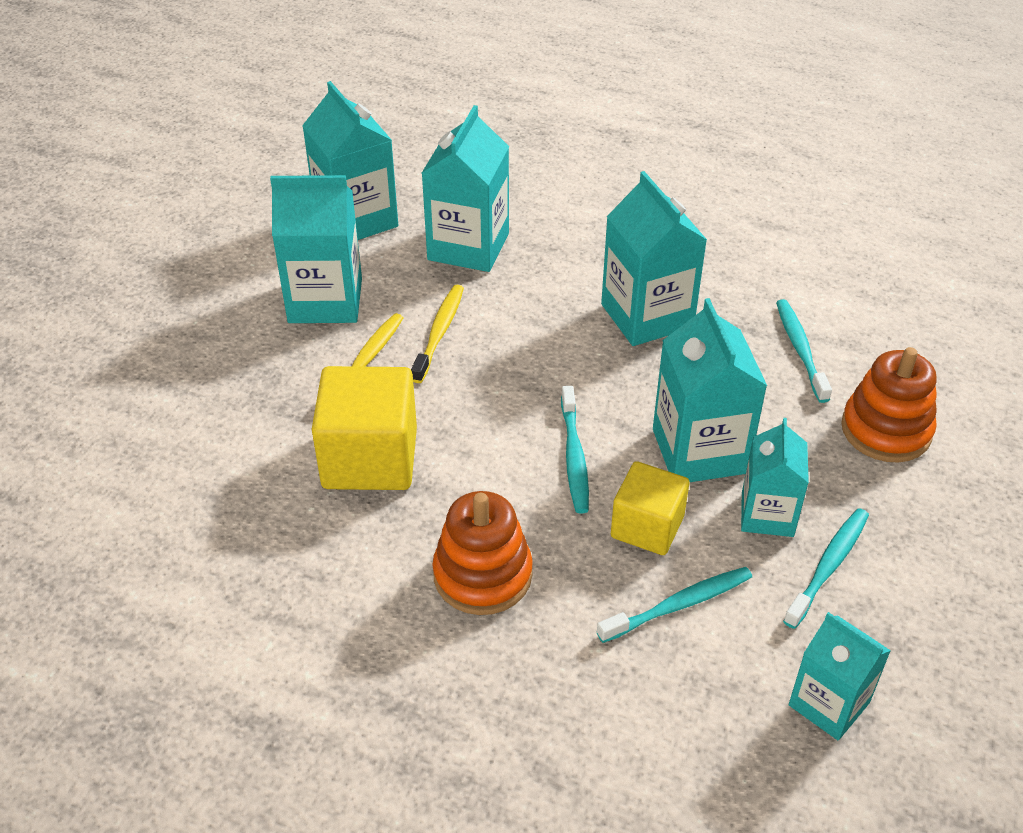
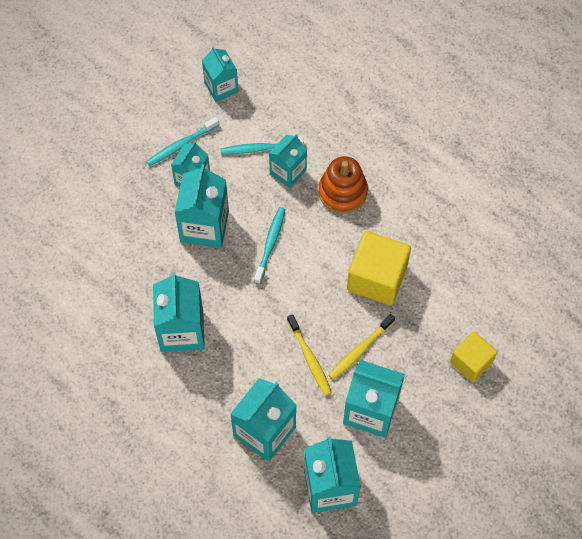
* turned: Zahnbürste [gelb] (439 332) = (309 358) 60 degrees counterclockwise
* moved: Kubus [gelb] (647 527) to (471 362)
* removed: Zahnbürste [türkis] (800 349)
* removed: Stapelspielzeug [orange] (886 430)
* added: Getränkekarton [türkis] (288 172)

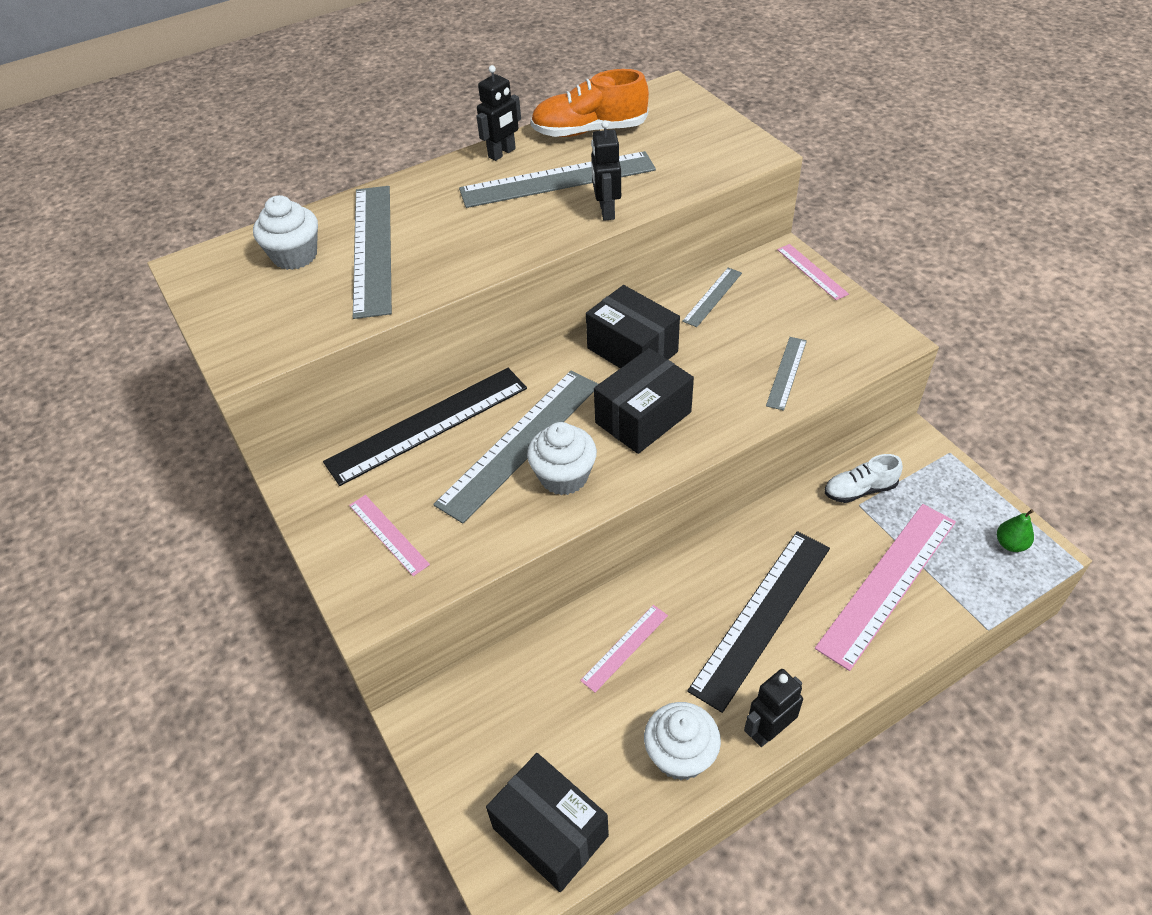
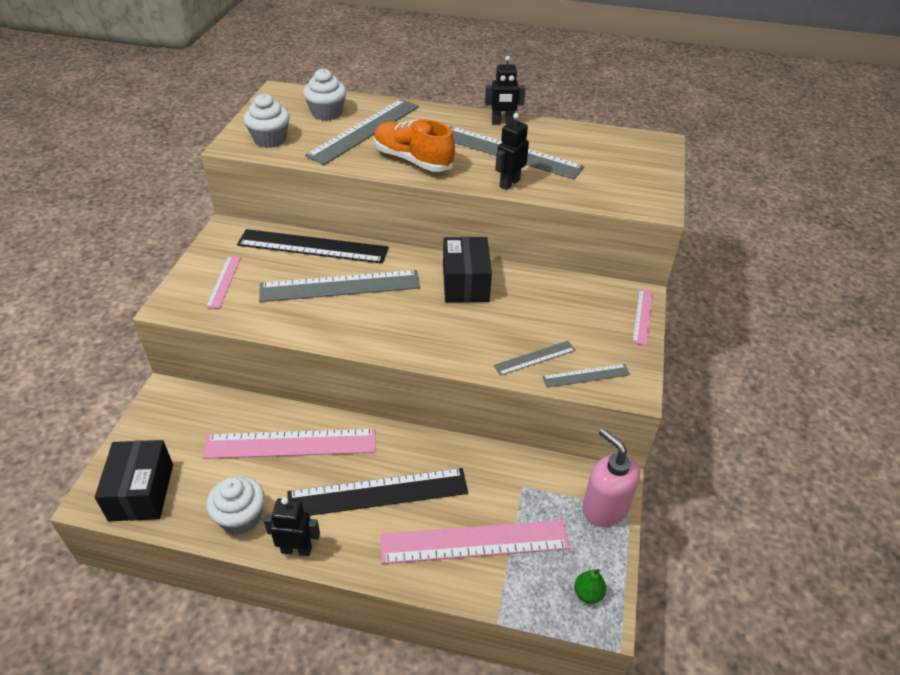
* moved: Muffin [weiß] (563 476) to (270 139)
* moved: Schuh [orange] (589 131) to (413 160)
* resized: Lineal [rosa] (625 647) = (290 444) x2.01
* removed: Schachtel [schwarz] (643 417)
* moved: Lineal [grau] (713 297) to (586 376)
* removed: Schuh [weiß] (859 490)
* added: Seifenspender [rosa] (604 508)

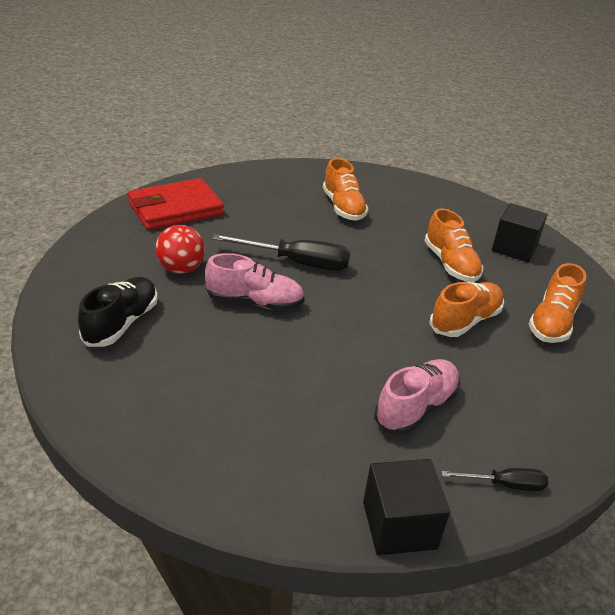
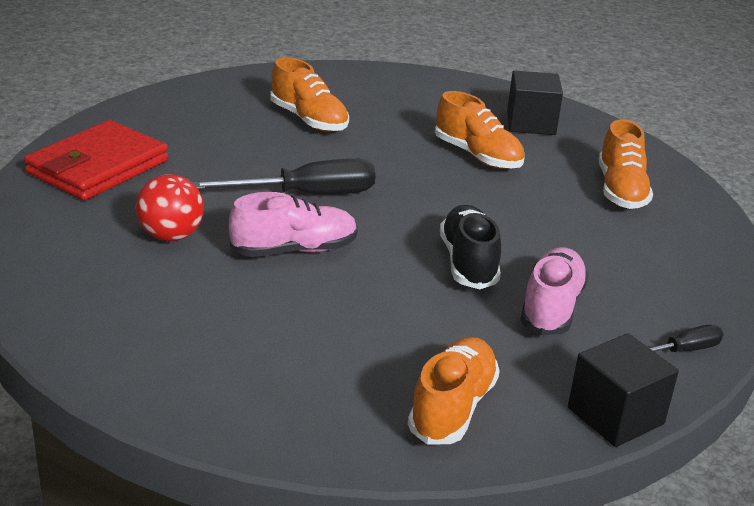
* moved: Schuh [schwarz] (122 323) to (468 263)
* moved: Schuh [orange] (465 321) to (452 407)

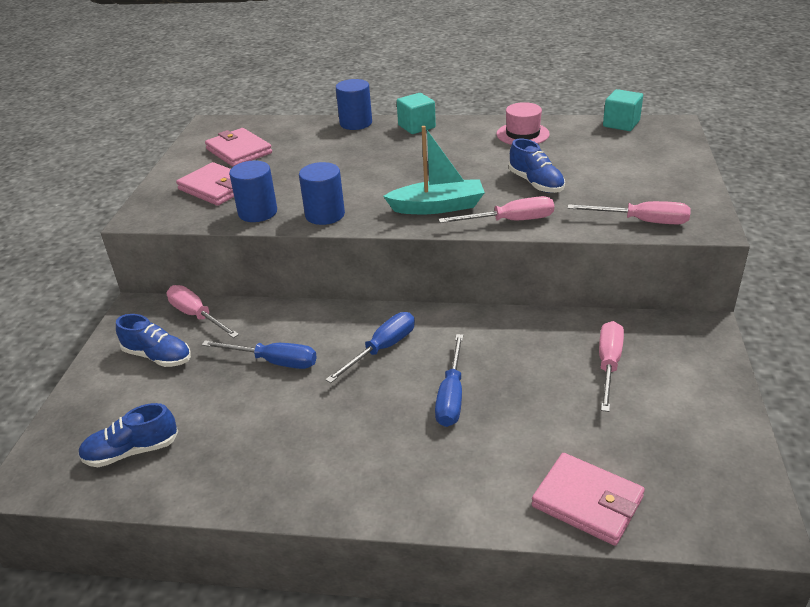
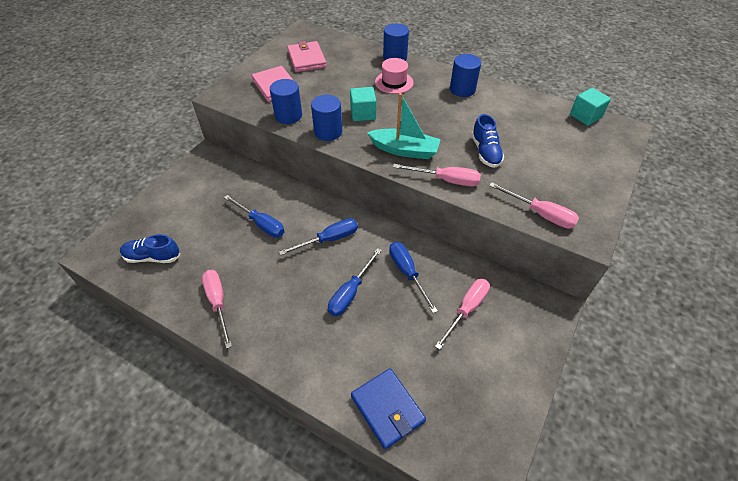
* removed: Schuh [blau] (158 356)
* moved: Schraubenzieher [rosa] (197 316) to (218 303)
* moved: Kubus [türkis] (416 126) to (363 114)
* moved: Hut [rosa] (522 134) to (394 82)
* recoloured: Geldbörse [rosa] (587 502) to Geldbörse [blau] (387 409)
* added: Schraubenzieher [blau] (407 273)
* added: Vollzylinder [blau] (462 89)

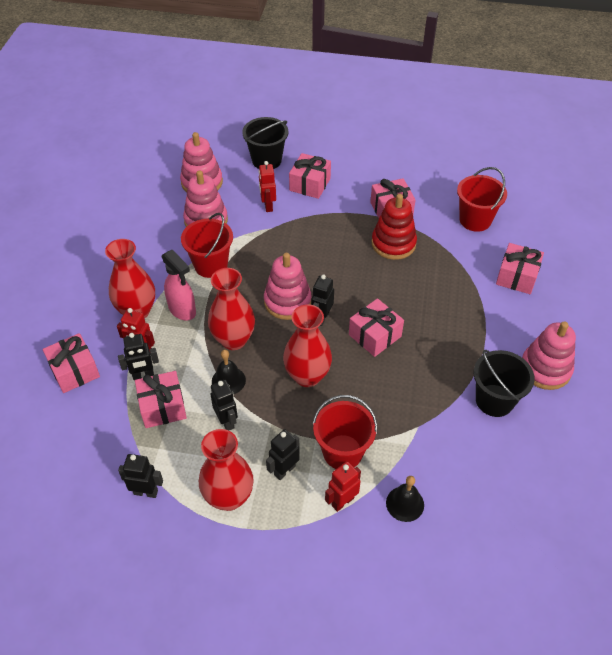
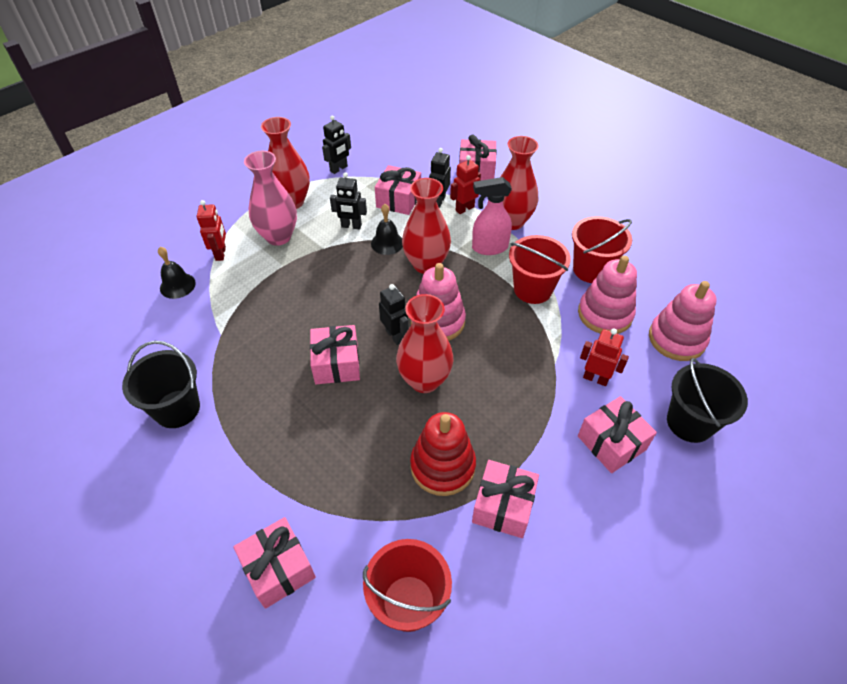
* replaced: Roboter [schwarz] (284 470) to Vase [rosa] (278 236)
* moved: Vase [rot] (307 376) to (424 380)
* moved: Eimer [rot] (342 452) to (591 269)
* removed: Stapelspielzeug [rosa] (545 369)

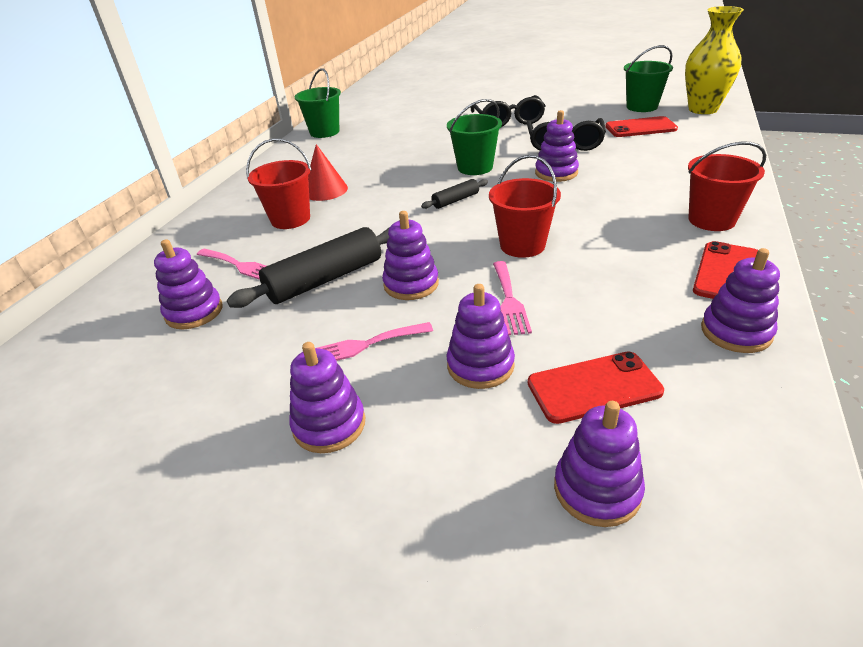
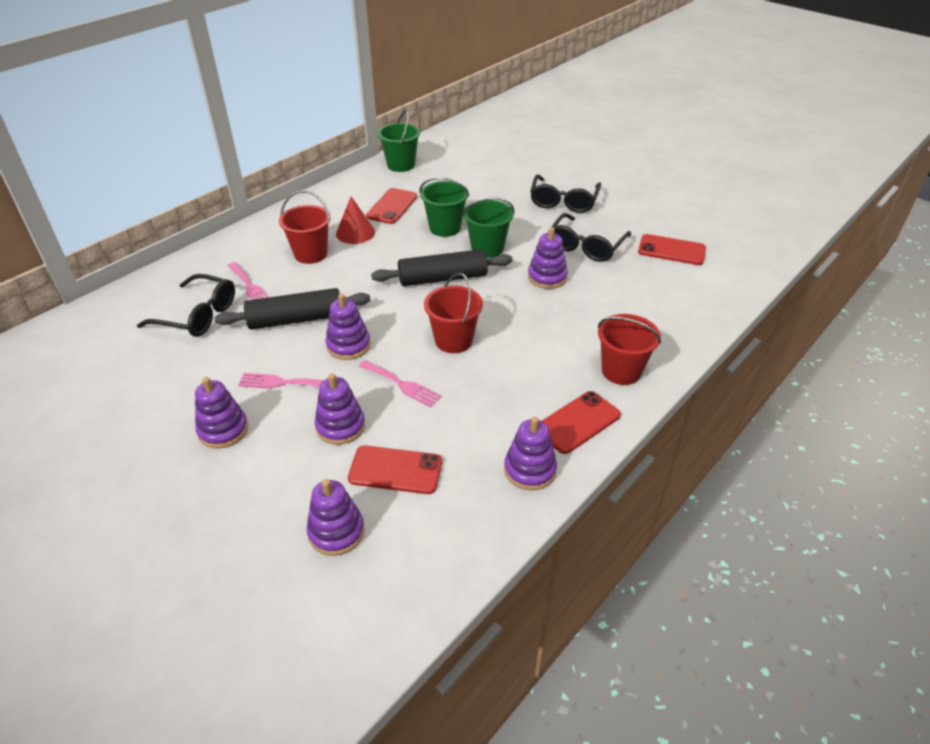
* replaced: Stapelspielzeug [lila] (194 312) to Brille [schwarz] (198 315)
* resized: Nudelholz [schwarz] (455 200) = (443 278) x1.98
* turned: Gabel [rosa] (509 300) = (402 384) 75 degrees counterclockwise
* moved: Eimer [grün] (642 107) to (445 228)
* removed: Vase [gelb] (702 109)
* added: Handy [rot] (392 206)

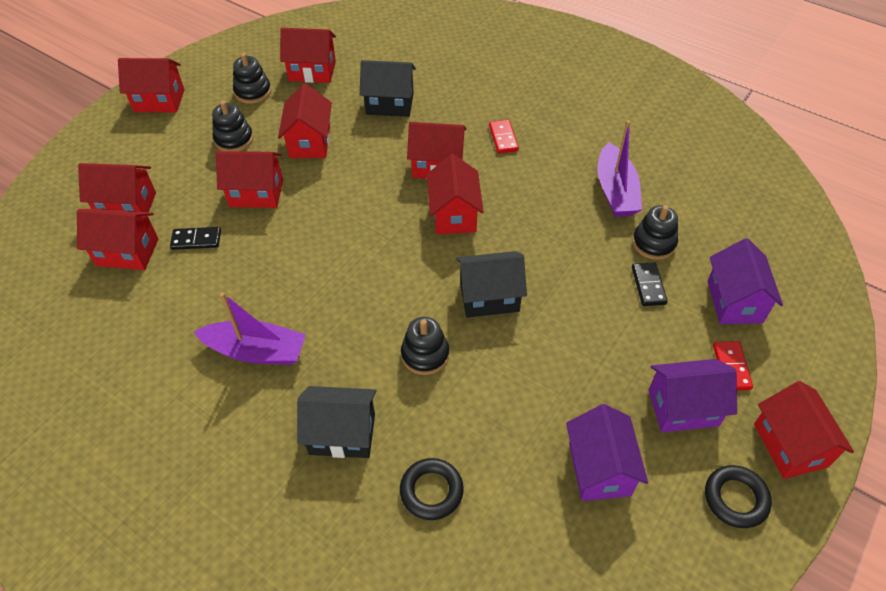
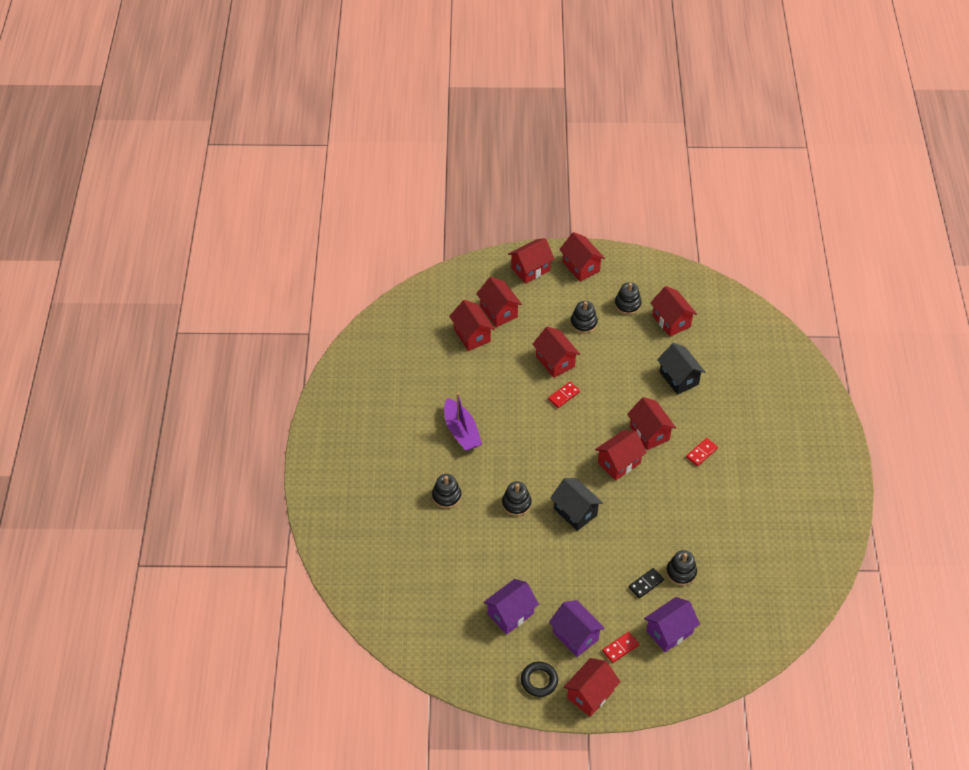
* removed: Dominostein [schwarz] (196 240)
* moved: Haus [rot] (310 142) to (530 269)
* replaced: Haus [schwarz] (342 434) to Stapelspielzeug [schwarz] (446 496)
* removed: Ring [schwarz] (431 491)
* removed: Boot [lila] (615 191)
* added: Dominostein [rot] (563 395)

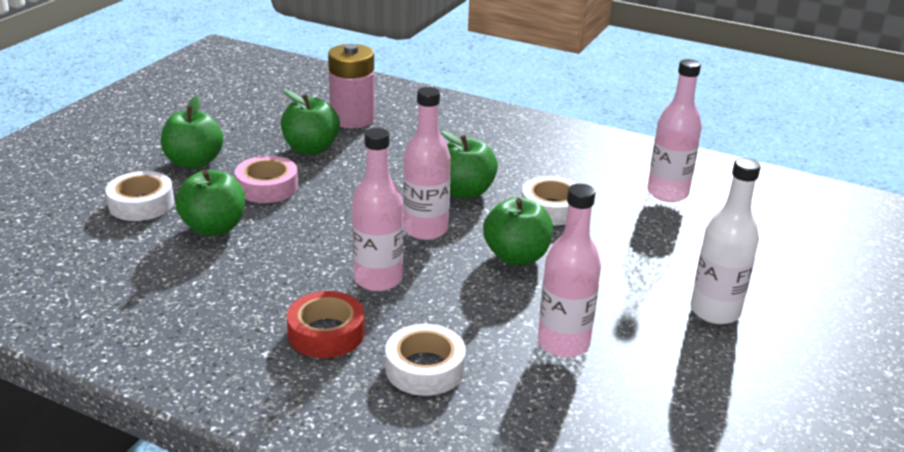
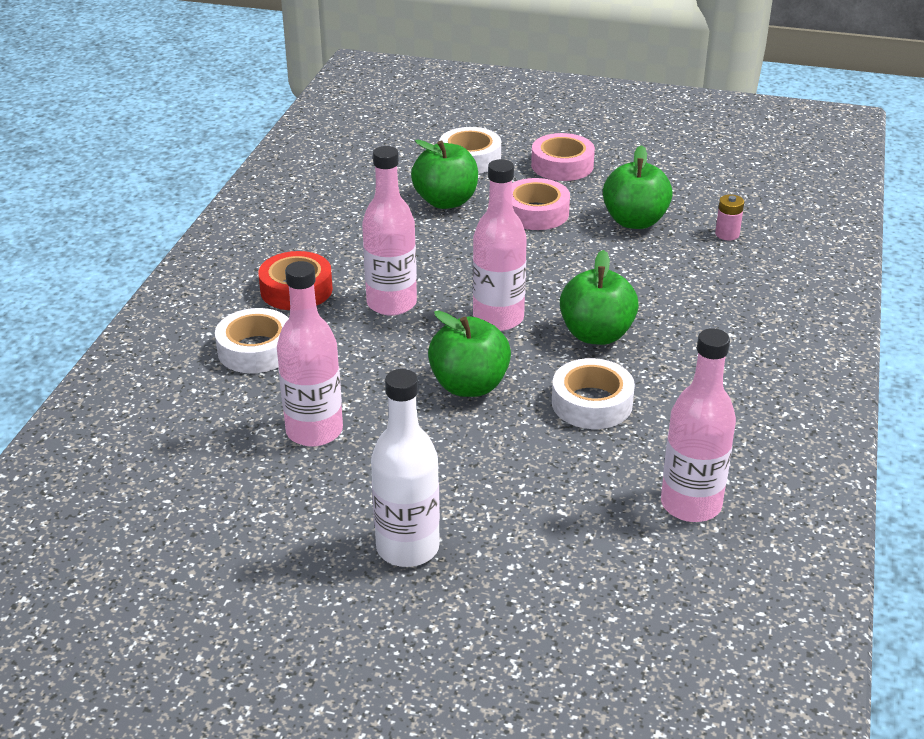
* replaced: Apfel [grün] (194 162) to Klebeband [rosa] (562 165)
* resized: Batterie [rosa] (352 119) = (727 234) x0.43

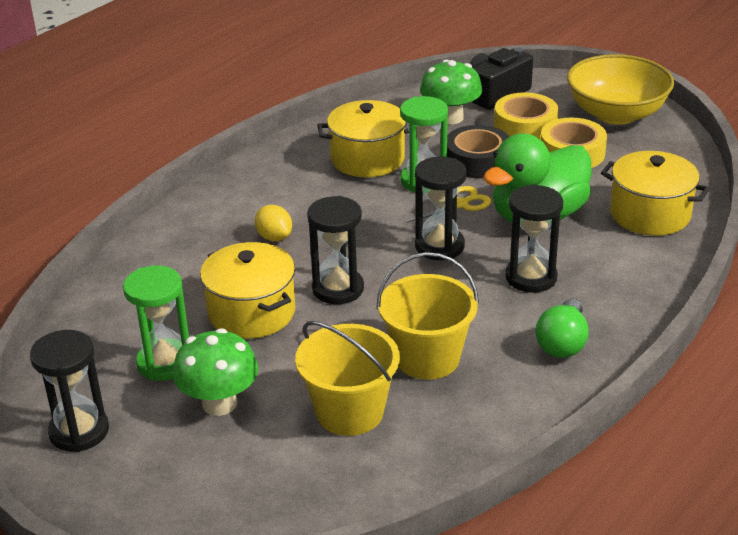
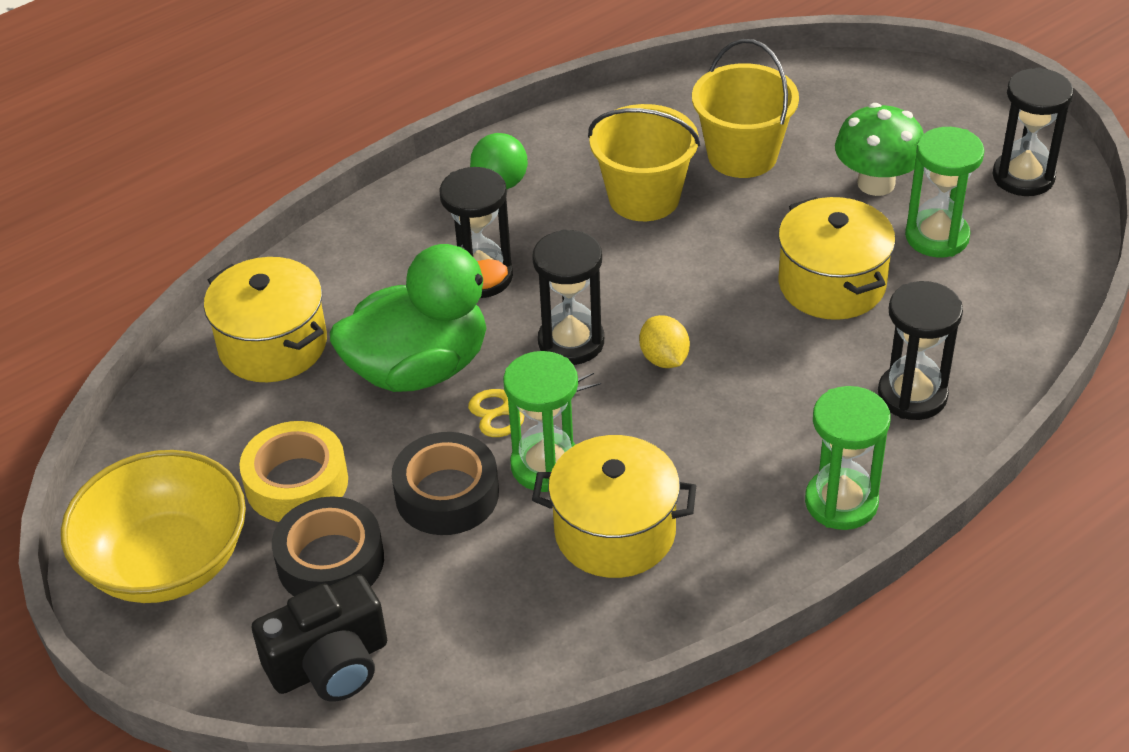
* moved: Zitrone [gelb] (274 237) to (664 359)
* moved: Sanduhr [schwarz] (338 289) to (912 395)
* removed: Pilz [grün] (450 117)
* recoloured: Klebeband [gelb] (525 126) to Klebeband [schwarz] (330 561)
* added: Sanduhr [grün] (841 502)

